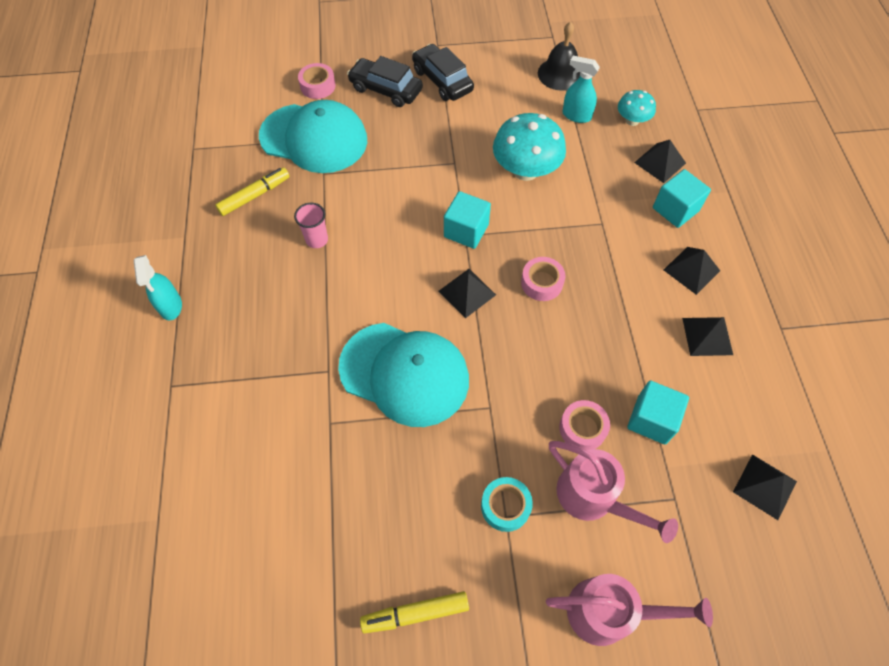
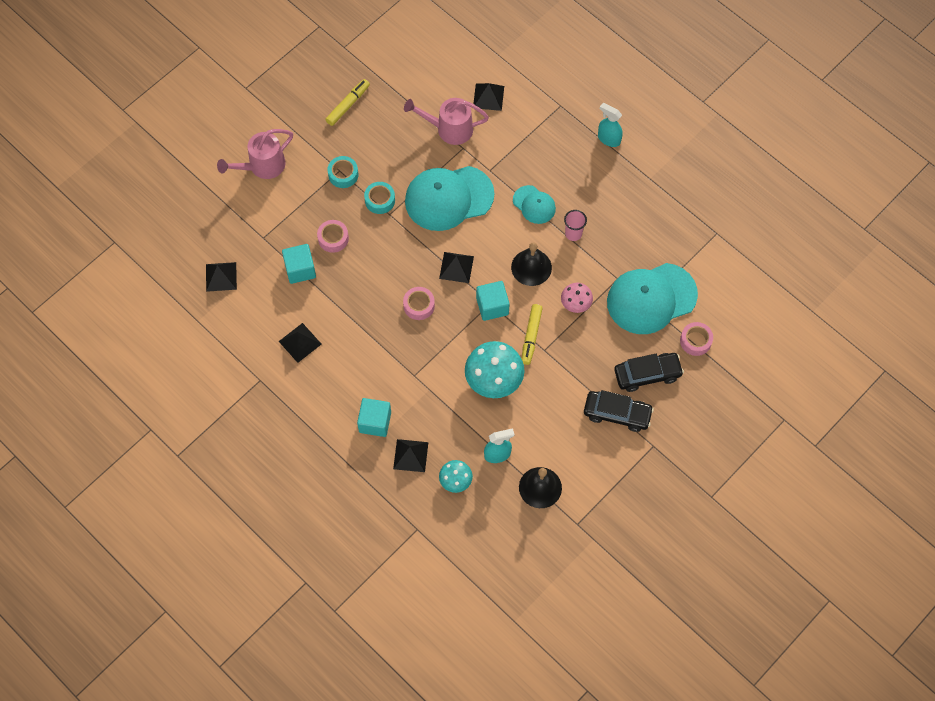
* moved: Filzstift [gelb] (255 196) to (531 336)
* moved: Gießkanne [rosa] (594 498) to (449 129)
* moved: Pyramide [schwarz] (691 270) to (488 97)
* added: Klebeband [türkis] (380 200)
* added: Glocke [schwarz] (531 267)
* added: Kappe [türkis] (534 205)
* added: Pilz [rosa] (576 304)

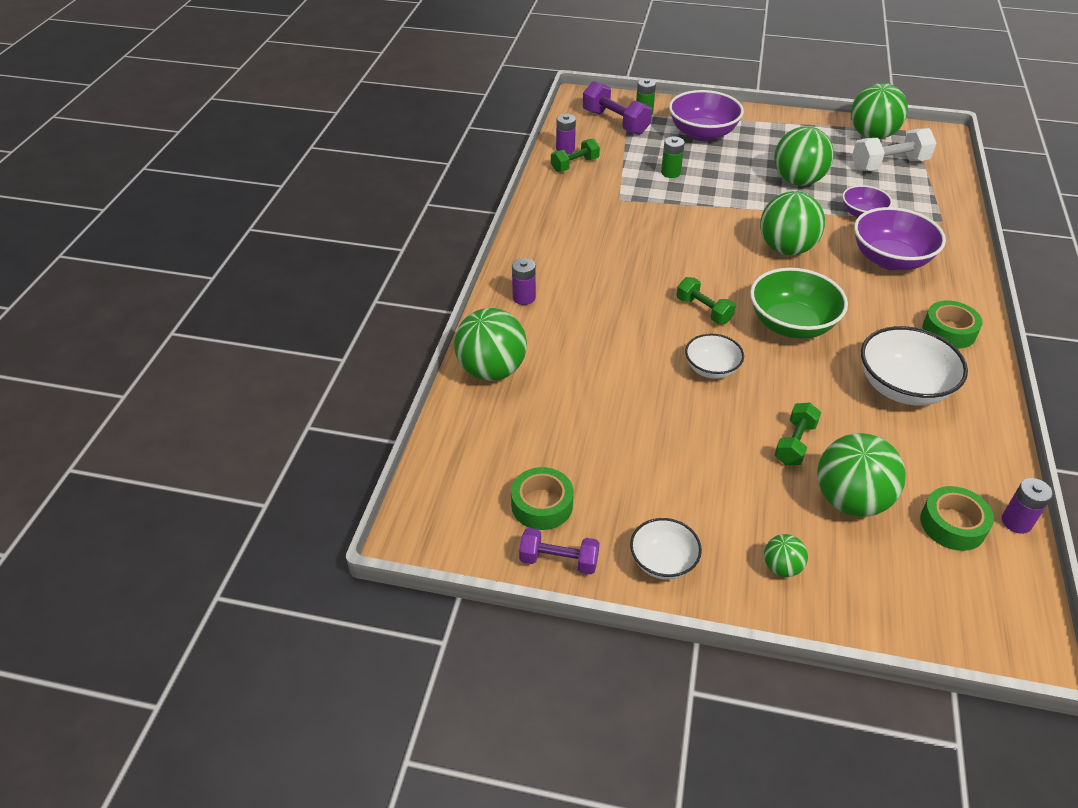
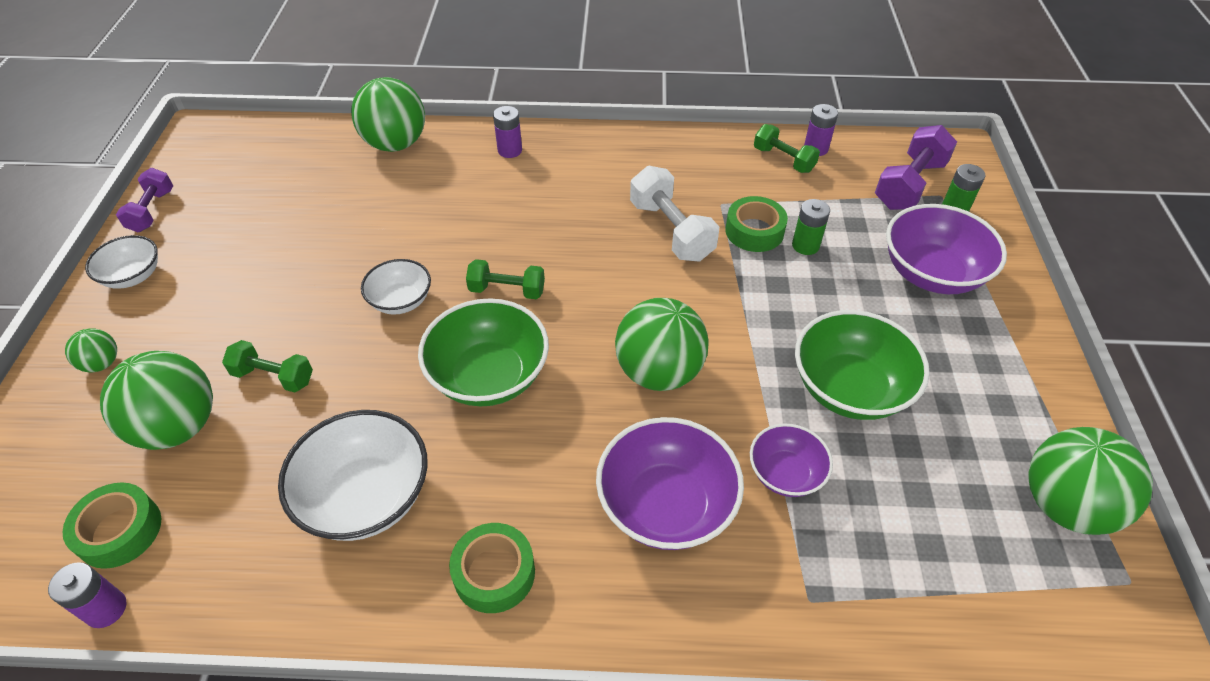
* moved: Klebeband [grün] (542 505) to (754 231)
* turned: Hantel [grün] (703 310) = (507 290) 60 degrees clockwise
* replaced: Ball [grün] (797 181) to Schüssel [grün] (849 388)
* moved: Hantel [weiß] (889 164) to (671 231)

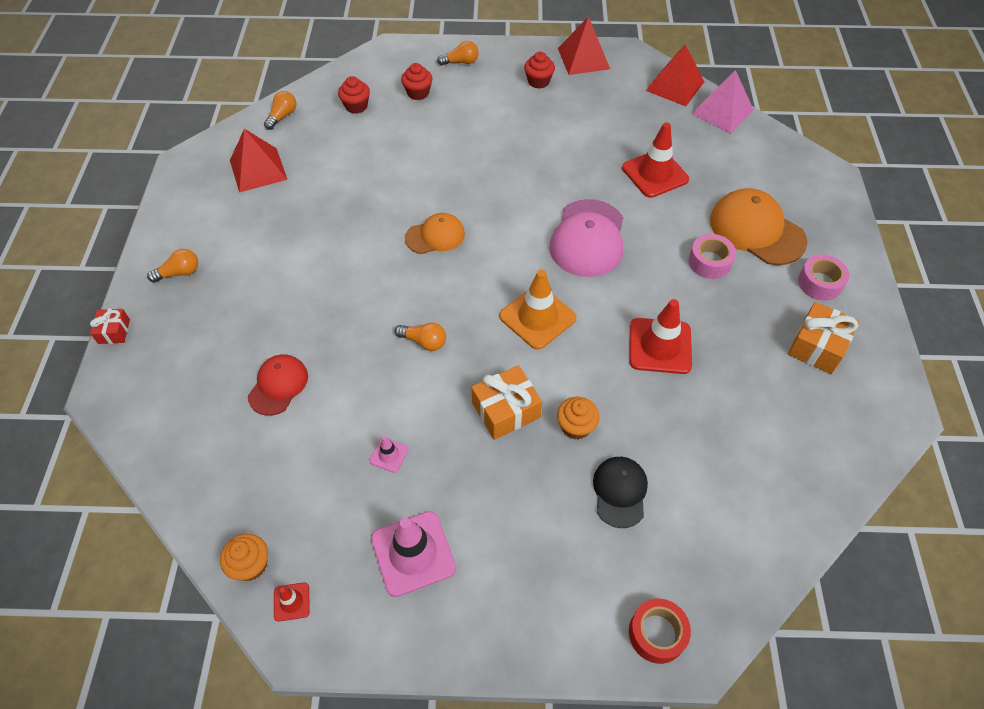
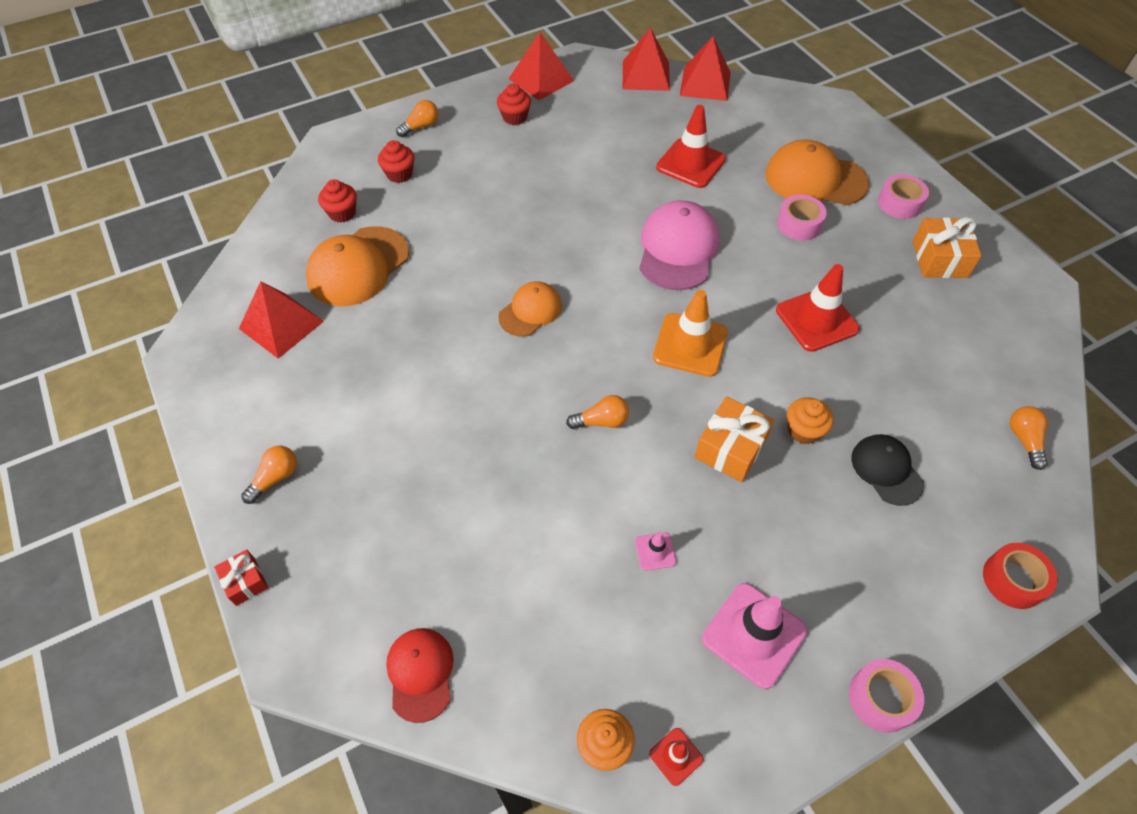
* moved: Kappe [rot] (278 385) to (420 674)
* moved: Glühbirne [orange] (282 116) to (1024 440)
* turned: Kappe [rosa] (588 238) = (678 249) 150 degrees counterclockwise
* recoloured: Pyramide [rosa] (722 111) to Pyramide [rot] (705 83)
* added: Kappe [orange] (358 266)
* added: Klebeband [rosa] (881 698)

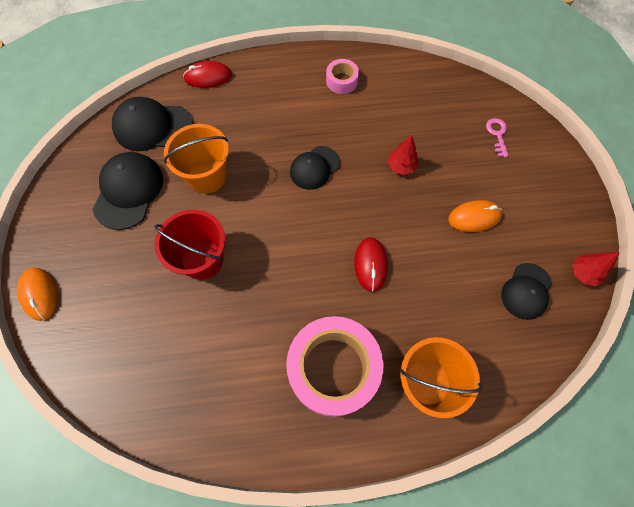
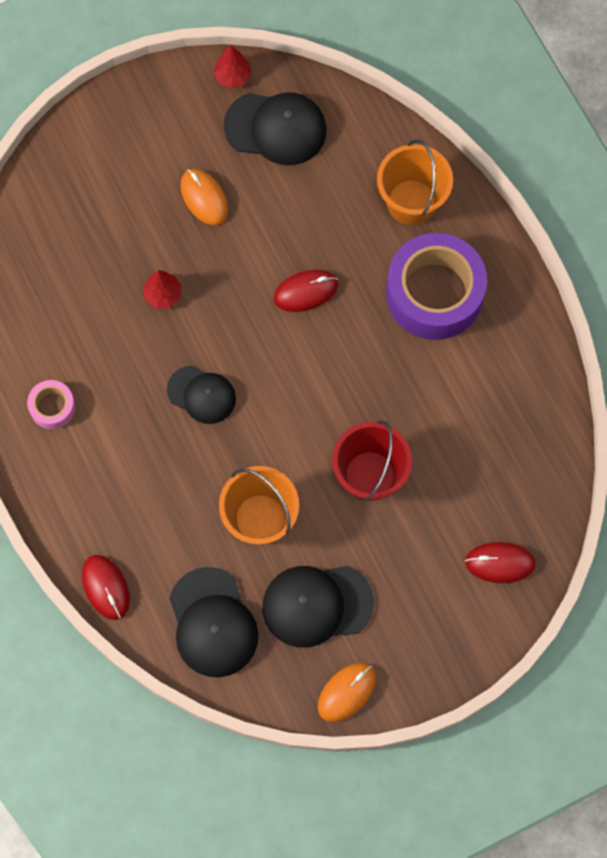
* moved: Computermaus [orange] (39 294) to (346 692)
* recoloured: Klebeband [rosa] (333 369) to Klebeband [lila] (434 293)
* removed: Schlüssel [rosa] (497 134)
* resized: Kappe [schwarz] (526 291) = (276 128) x1.51
* added: Computermaus [rot] (500 563)

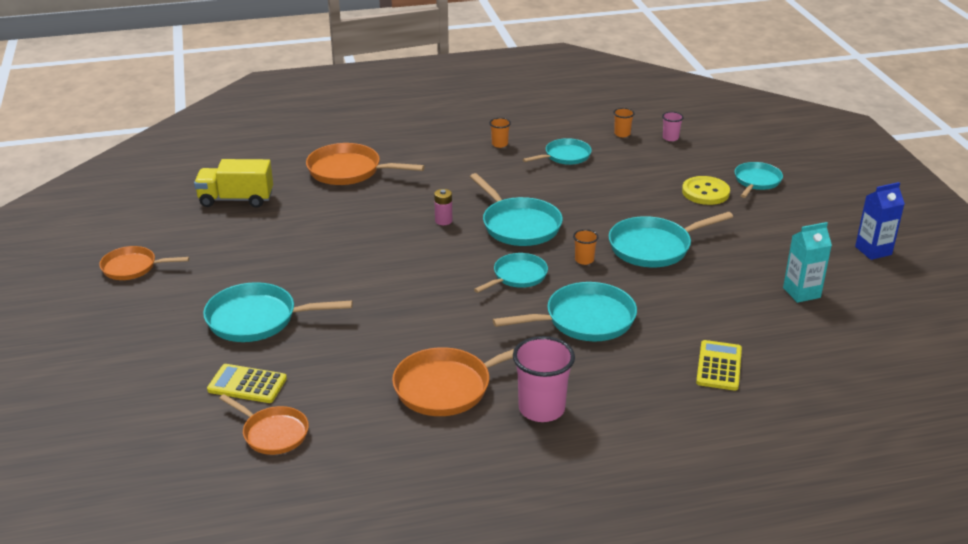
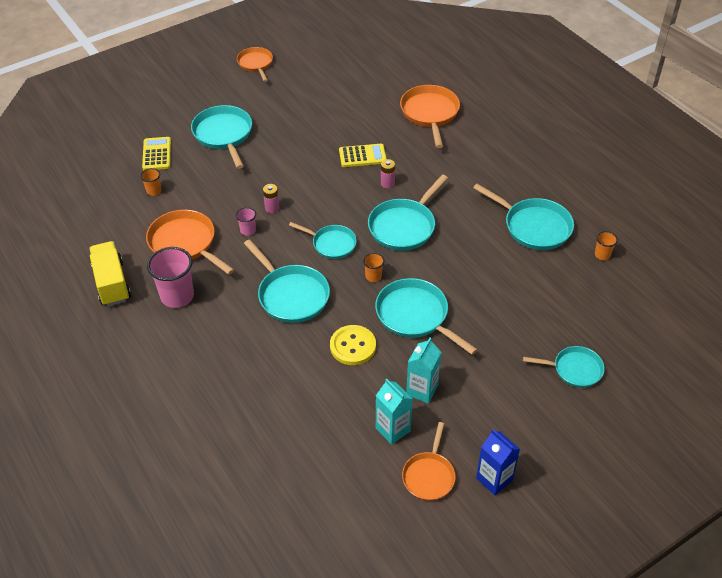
* moved: Lastwagen [gelb] (236 199) to (112 283)
* moved: Pfanne [orange] (273 433) to (429 476)
* moved: Becher [orange] (499 144) to (154 191)
* resized: Pfanne [türkis] (565 156) = (533 226) x1.56
* moved: Becher [rosa] (670 138) to (248 230)
* moved: Knopf [gelb] (705 192) to (353 346)
* moved: Taschenrechner [gelb] (719 366) to (362 156)
* added: Batterie [rosa] (272 208)
* added: Getränkekarton [türkis] (422 390)

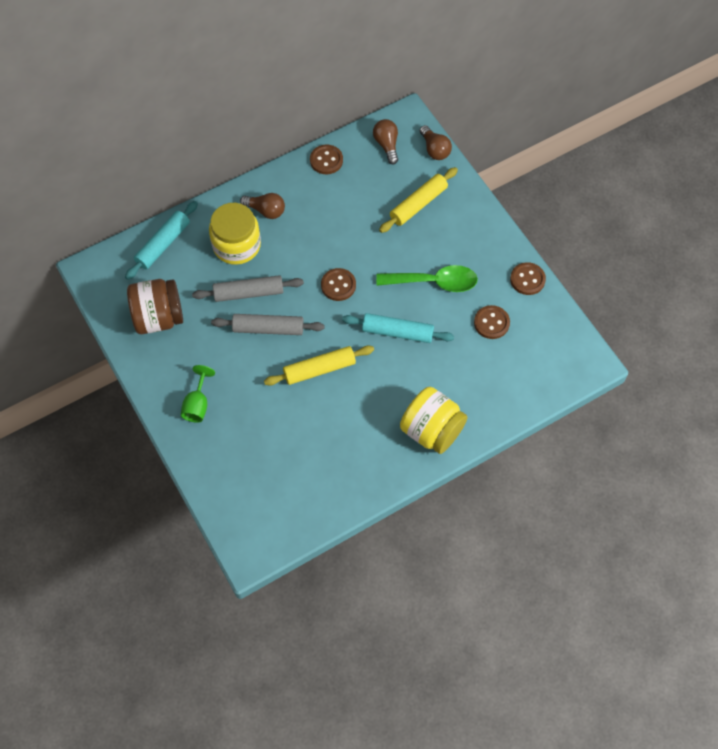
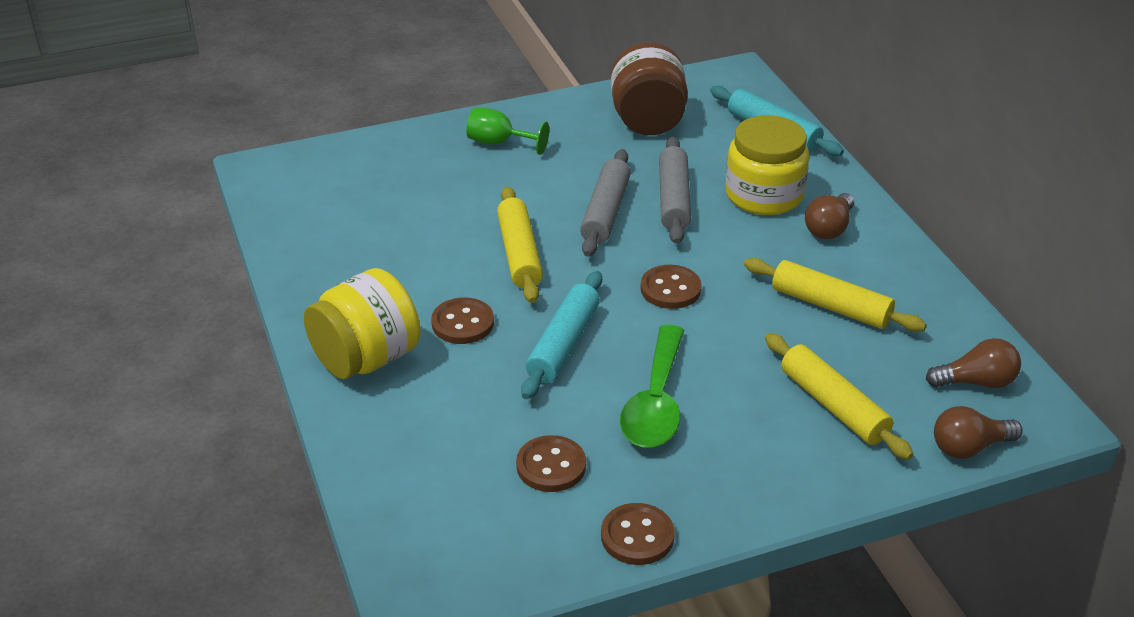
* moved: Knopf [braun] (326 160) to (462 323)
* added: Nudelholz [gelb] (830 306)

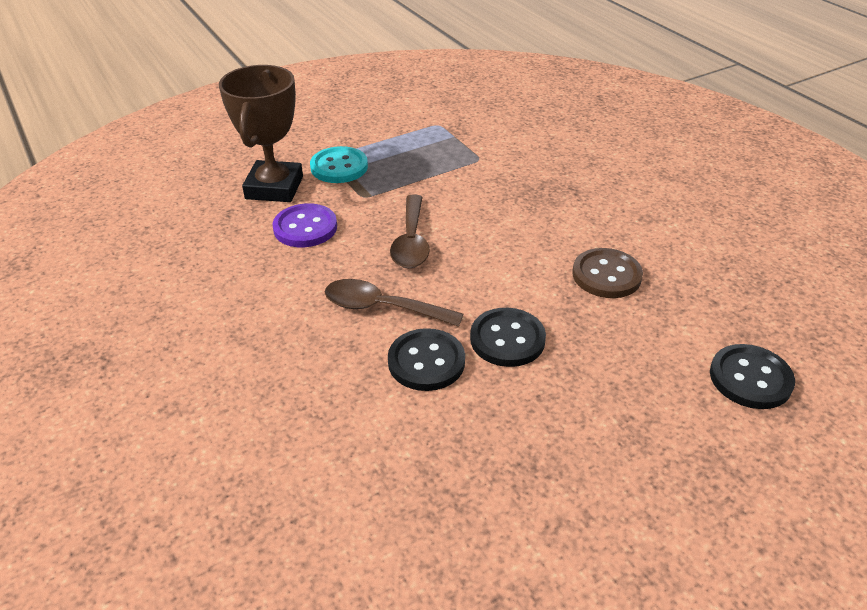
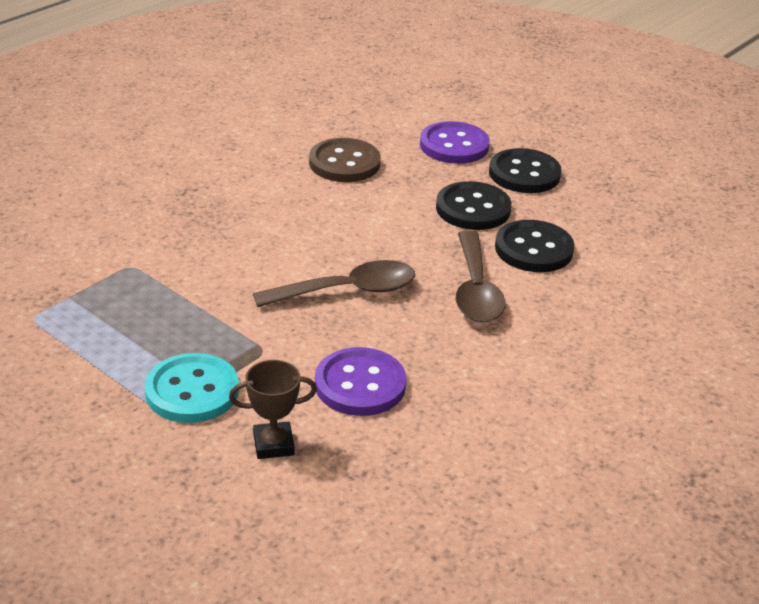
* resized: Pokal [braun] (274 188) = (273 444) x0.47
* moved: Knopf [schwarz] (750 378) to (524 174)
* added: Knopf [lila] (454 145)

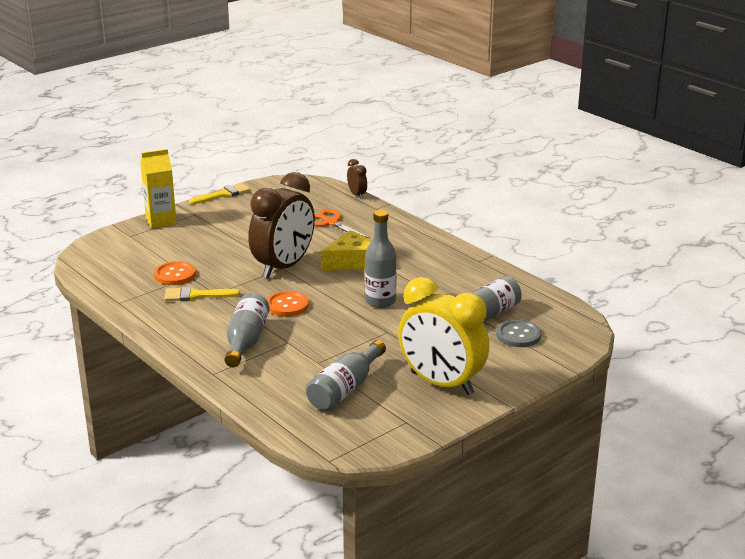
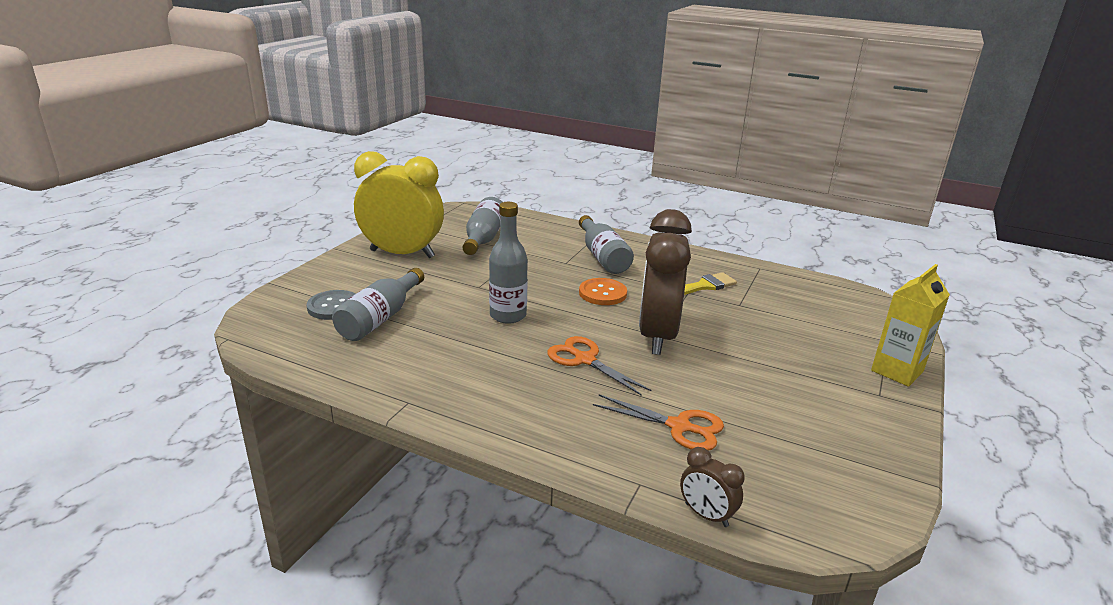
* removed: Knopf [orange] (175 275)
* removed: Pinsel [gelb] (223 194)
* replaced: Käse [gelb] (350 262) to Schere [orange] (584 360)

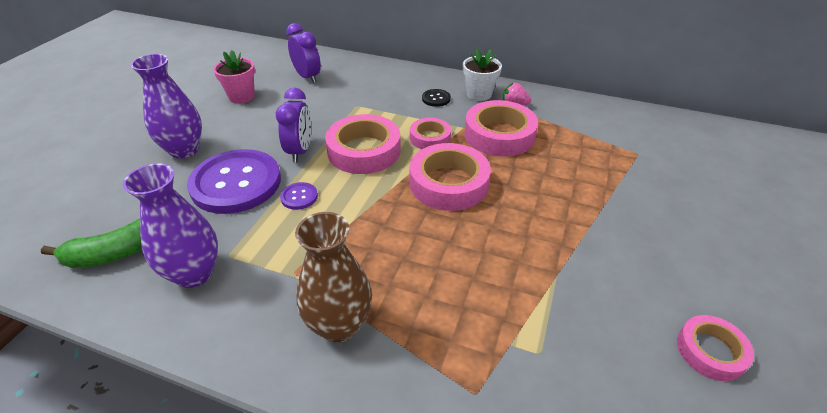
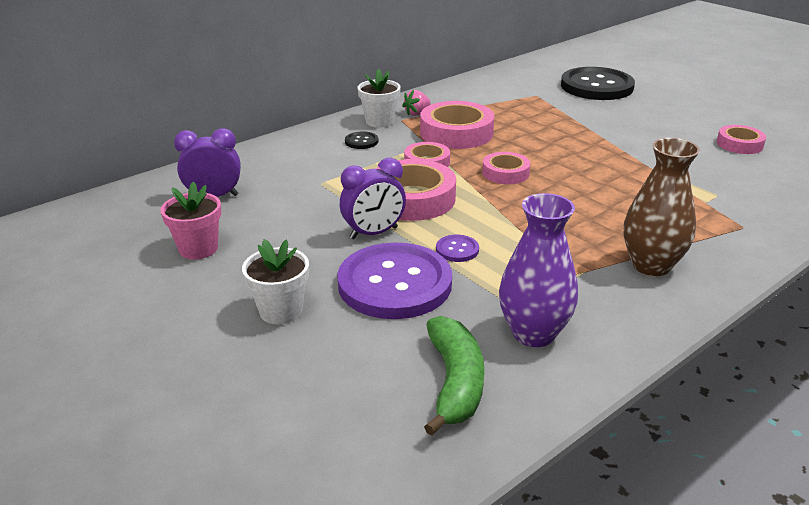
* replaced: Vase [lila] (184 150) to Blumentopf [weiß] (281 311)
* turned: Wecker [lila] (300 151) = (374 233) 120 degrees clockwise
* resized: Klebeband [rosa] (448 183) = (505 173) x0.58
* added: Knopf [schwarz] (596 86)

